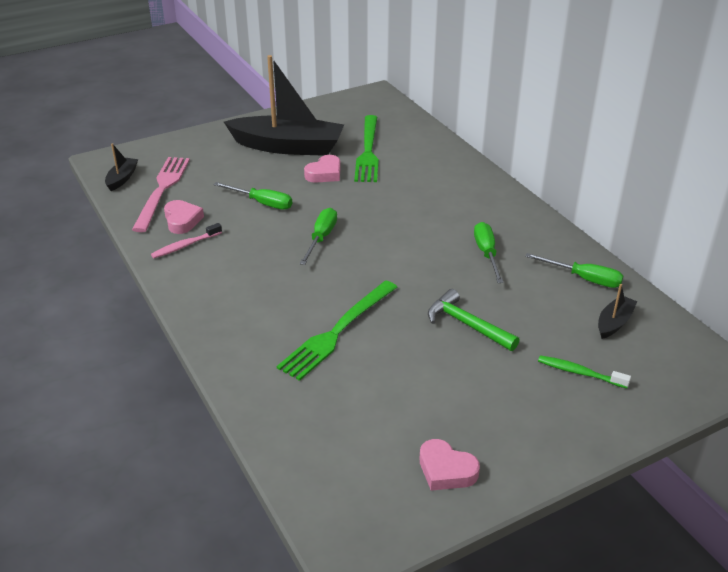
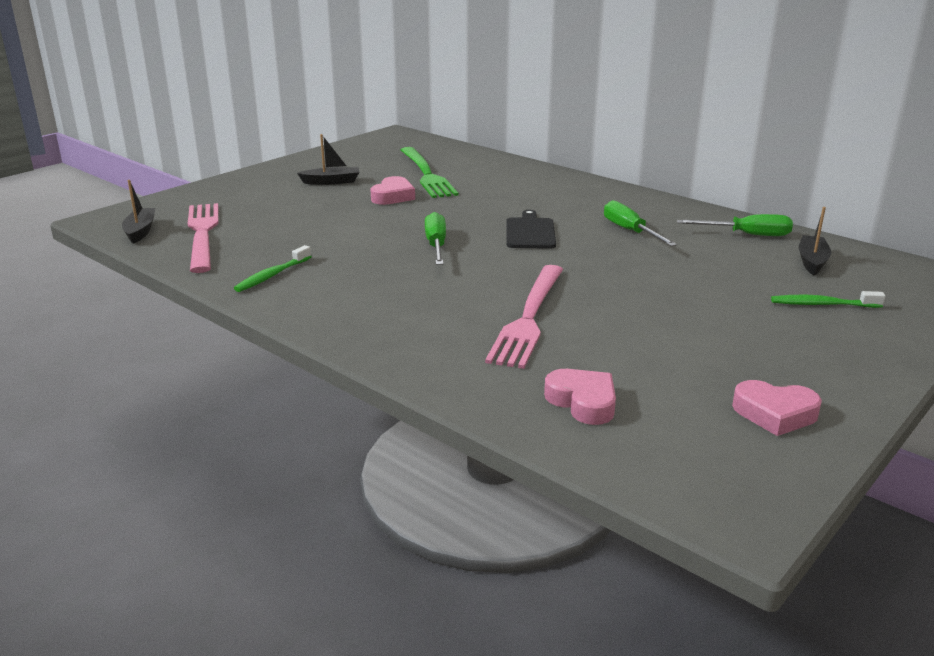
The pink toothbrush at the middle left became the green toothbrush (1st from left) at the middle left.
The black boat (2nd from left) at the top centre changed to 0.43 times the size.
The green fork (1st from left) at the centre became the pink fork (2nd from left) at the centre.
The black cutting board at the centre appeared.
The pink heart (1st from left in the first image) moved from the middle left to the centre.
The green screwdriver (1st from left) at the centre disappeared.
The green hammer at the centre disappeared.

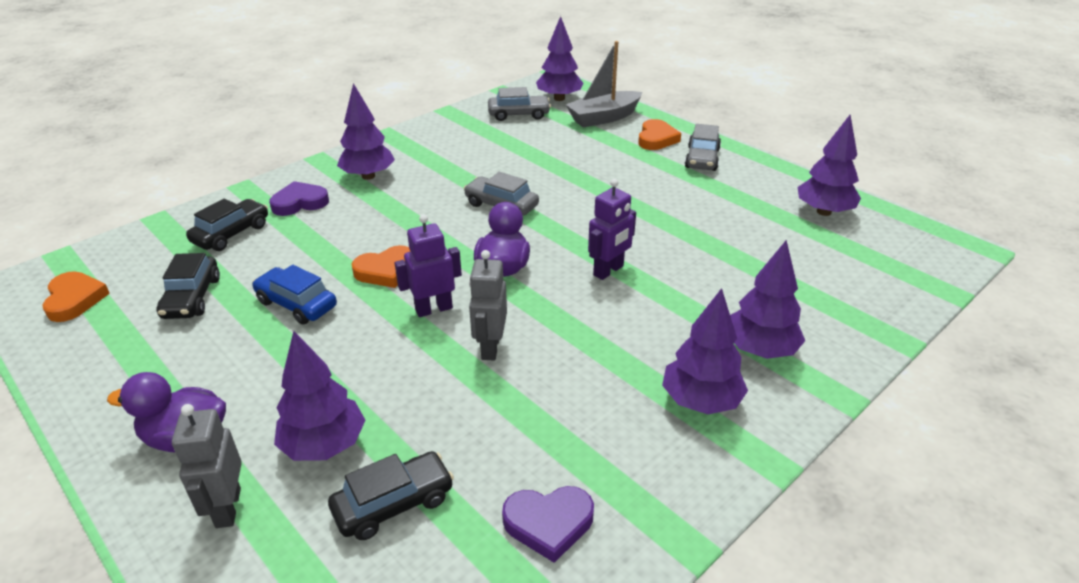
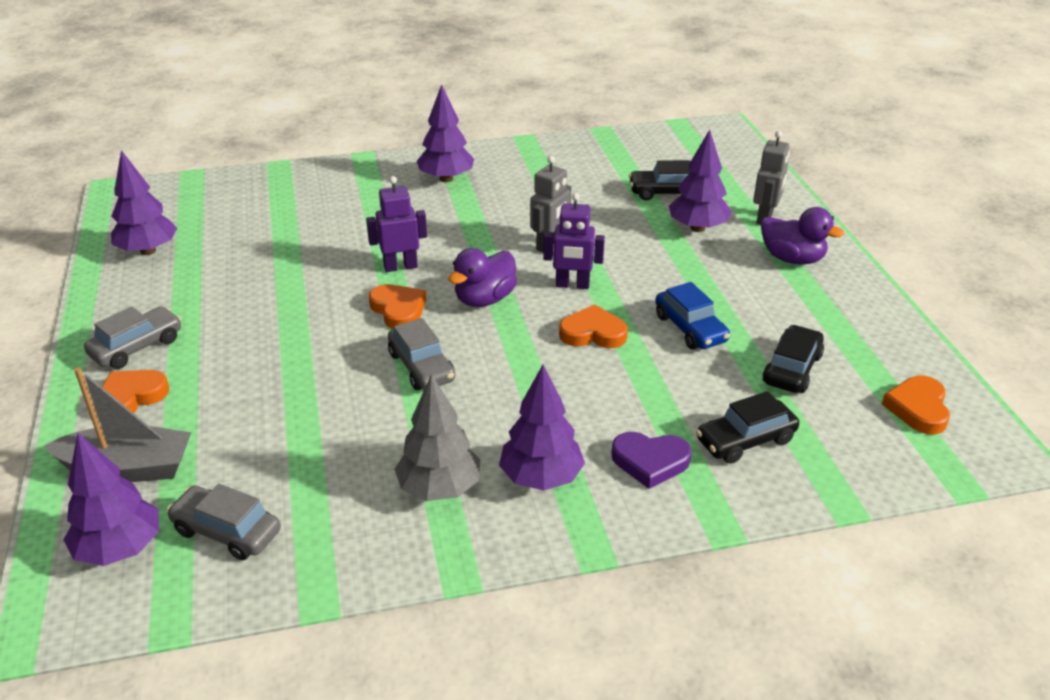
The orange heart (2nd from left) at the centre appeared.
The grey tree at the centre appeared.
The purple heart (2nd from left) at the bottom centre disappeared.
The purple tree (5th from left) at the middle right disappeared.

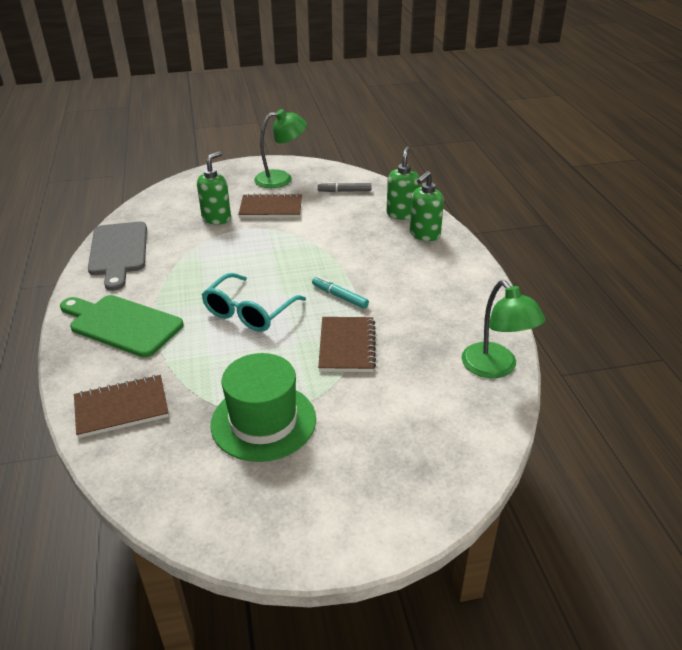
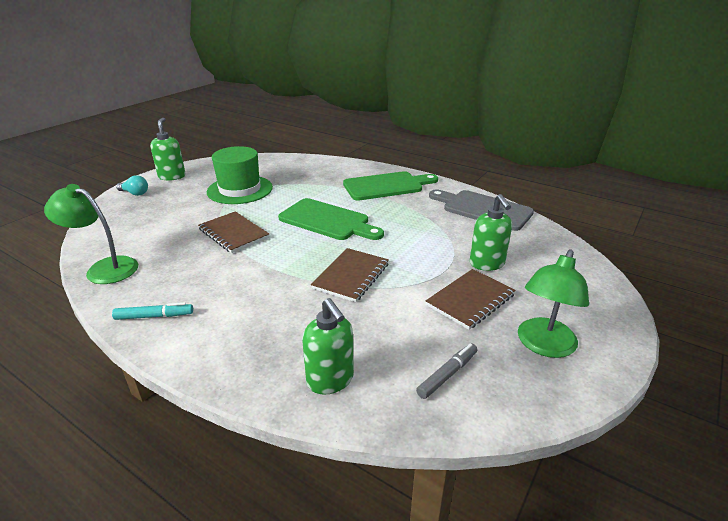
The turquoise marker moved from the centre to the middle left.
The turquoise light bulb at the middle left appeared.
The green soap dispenser (3rd from left in the first image) moved from the top centre to the top left.
The turquoise glasses at the centre was replaced by the green cutting board (1st from left) at the centre.
The brown notebook (1st from left in the first image) moved from the middle left to the centre.

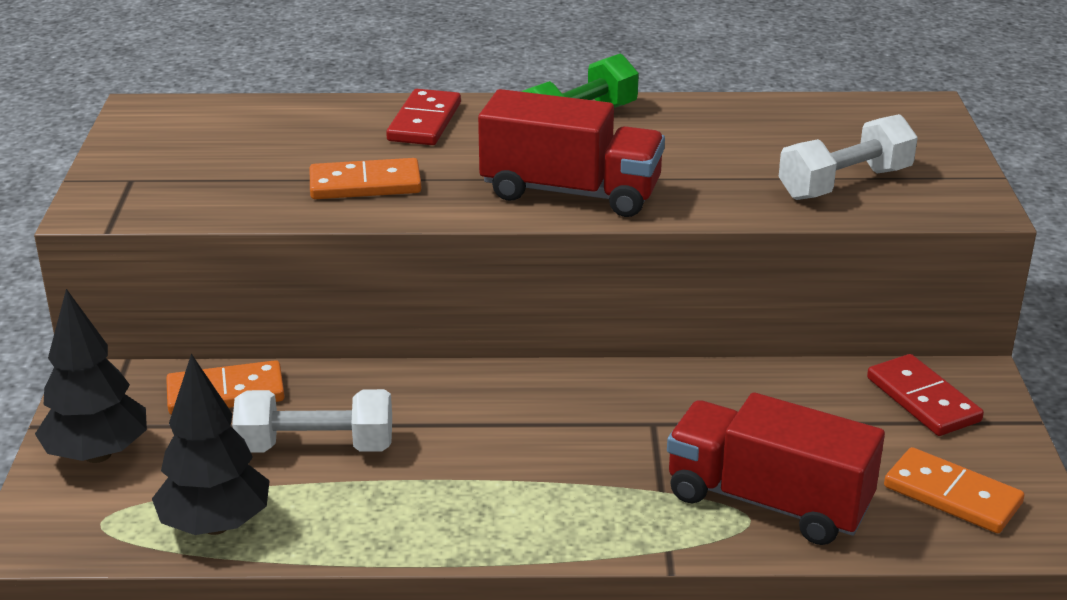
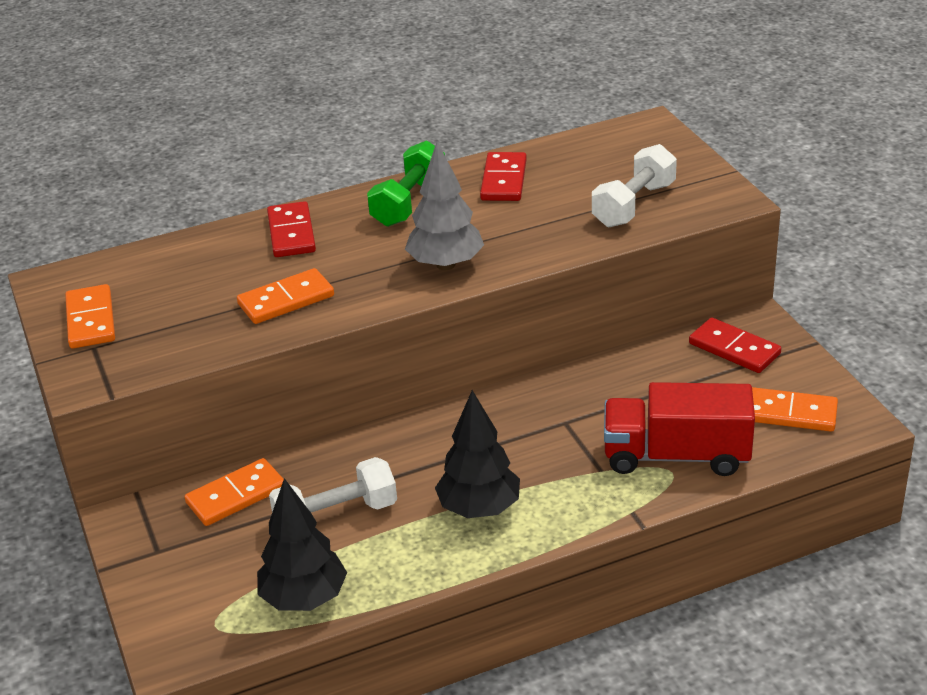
The orange domino (1st from left) at the middle left appeared.
The red truck (1st from left) at the top centre was replaced by the grey tree at the top centre.
The black tree (1st from left in the first image) moved from the middle left to the centre.
The red domino (2nd from left) at the top centre appeared.

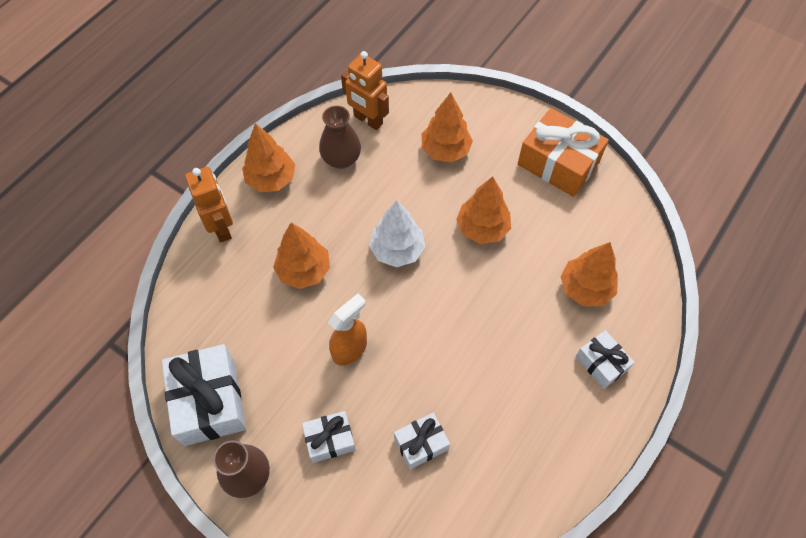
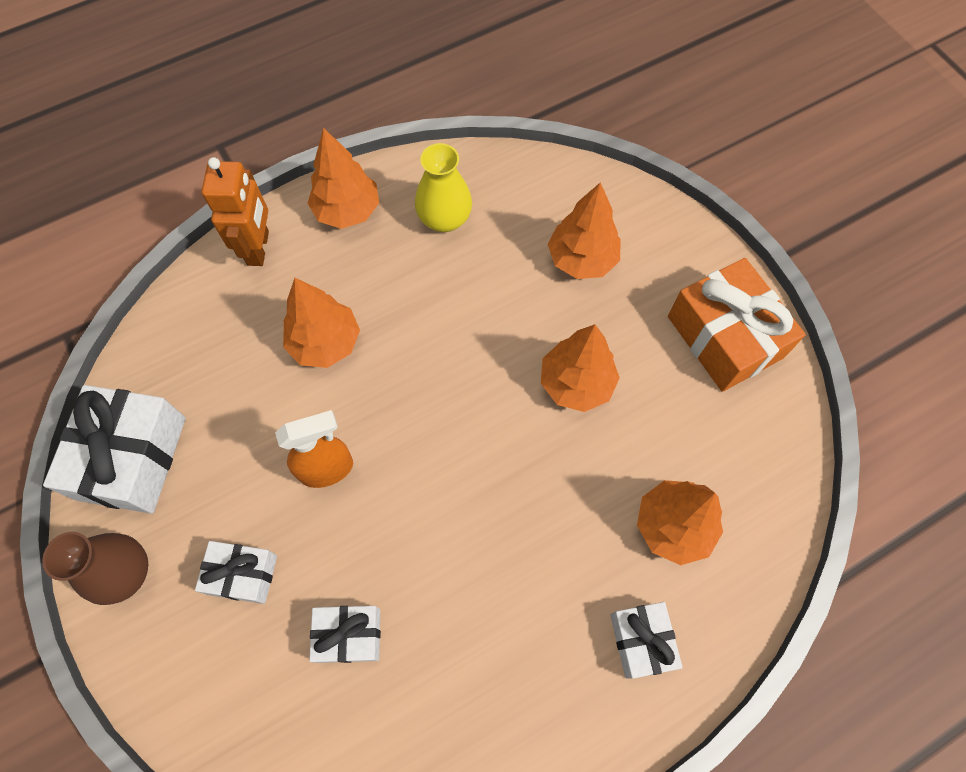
The brown vase (2nd from left) at the top centre became the yellow vase at the top centre.
The orange robot (2nd from left) at the top centre disappeared.
The white tree at the centre disappeared.

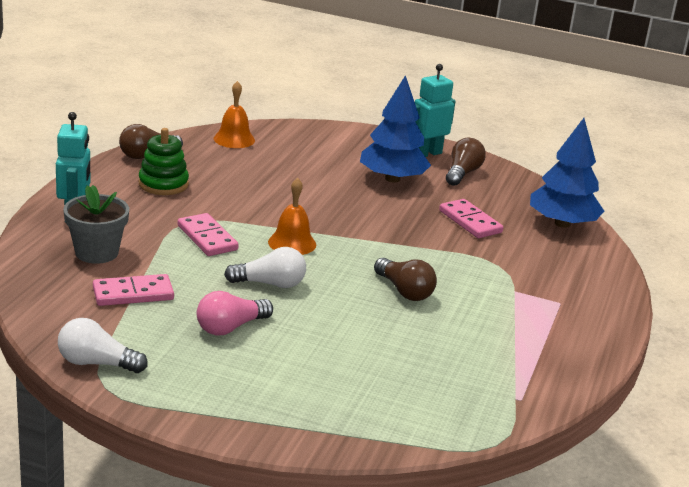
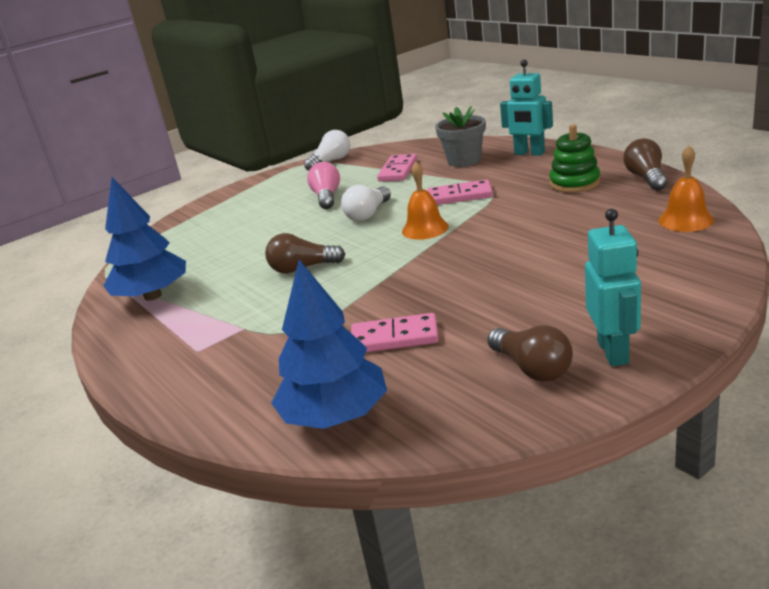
The blue tree (1st from left) moved from the top centre to the middle left.

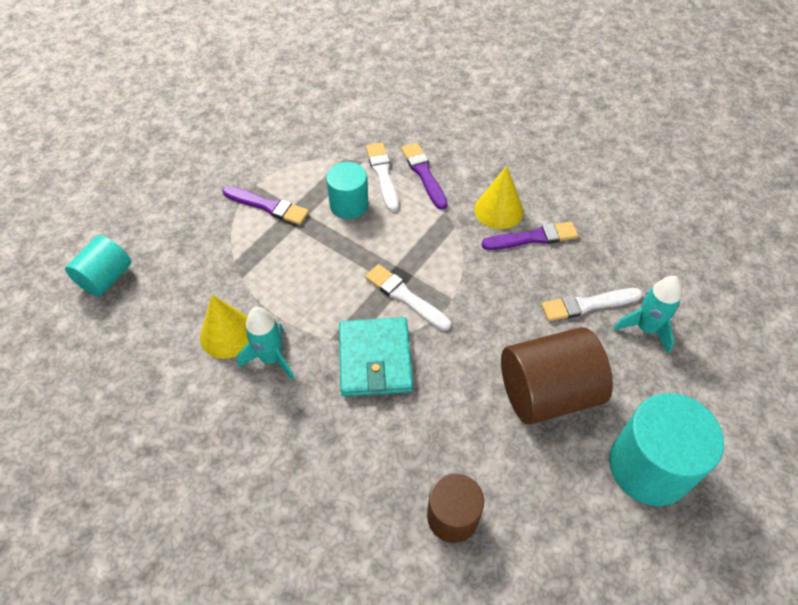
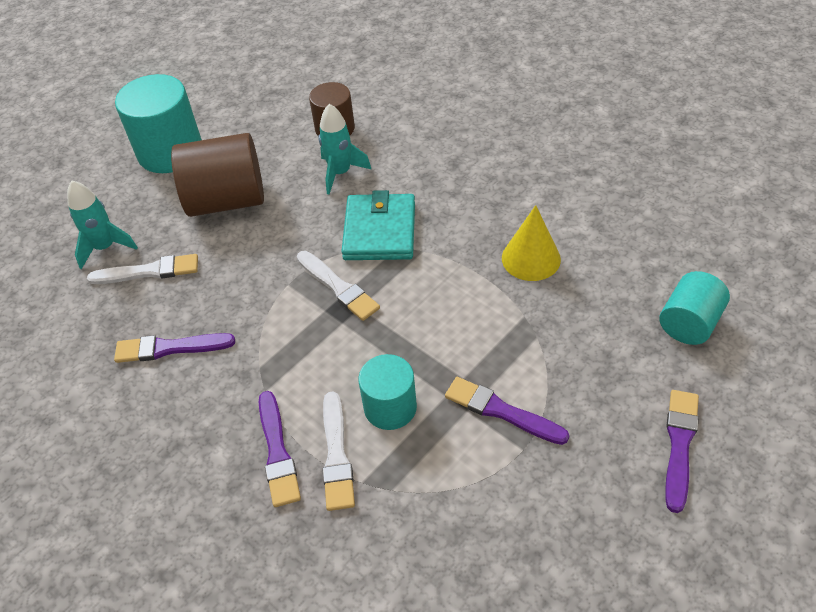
The turquoise rocket (1st from left in the first image) moved from the centre to the top centre.
The purple brush (4th from left) at the bottom right appeared.
The yellow cone (2nd from left) at the top centre disappeared.

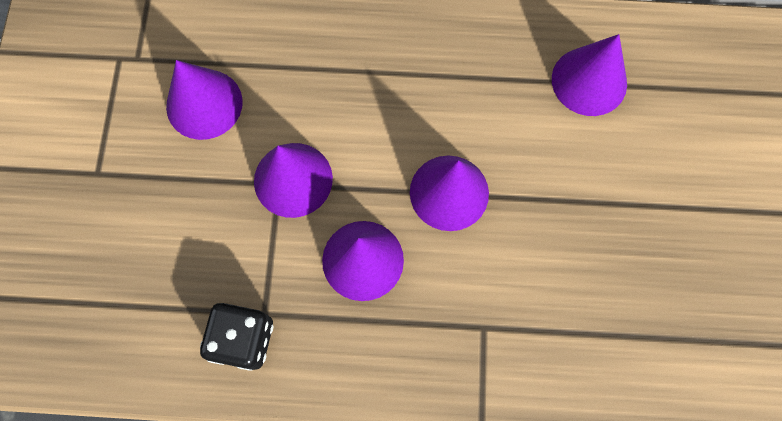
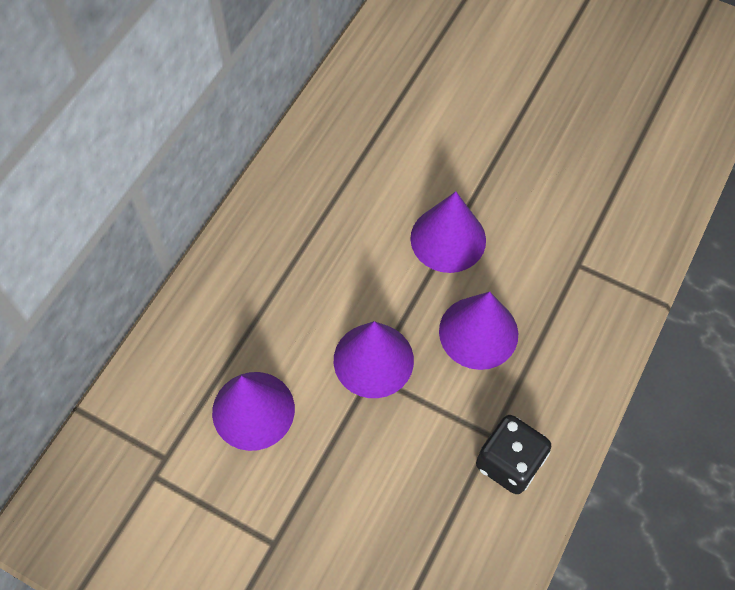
The purple cone (5th from left) at the top right disappeared.

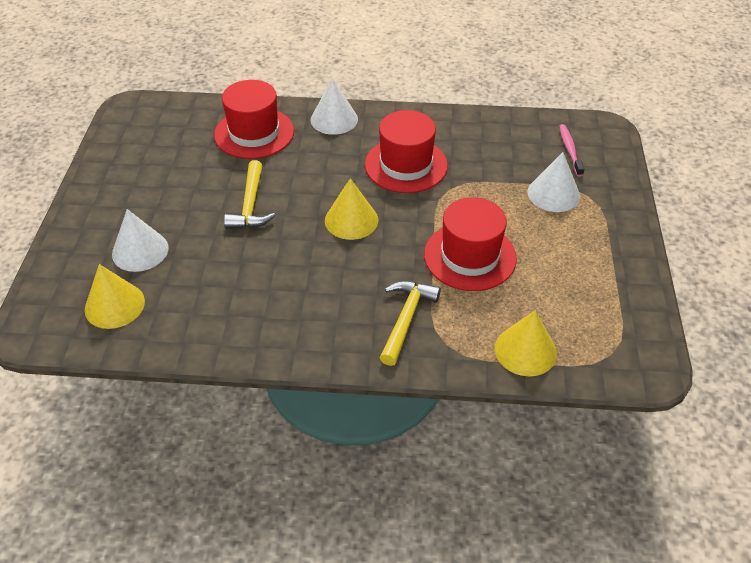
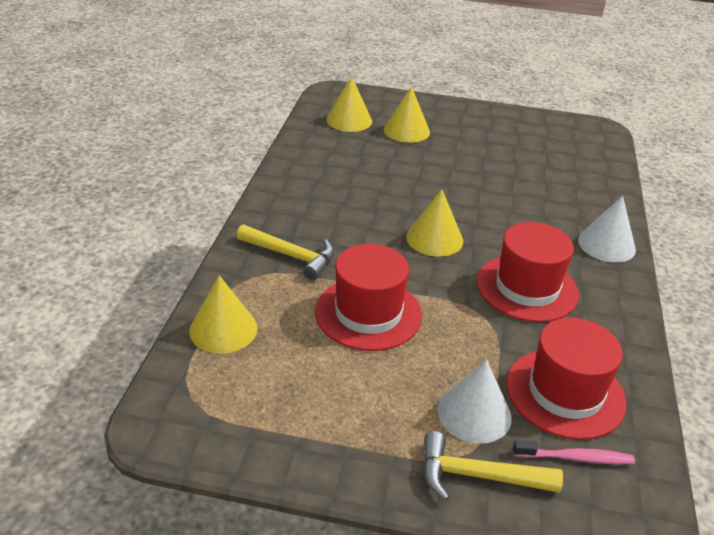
The white cone (1st from left) at the middle left became the yellow cone (3rd from left) at the top centre.
The yellow hammer (1st from left in the first image) moved from the middle left to the bottom right.
The red hat (1st from left in the first image) moved from the top centre to the bottom right.

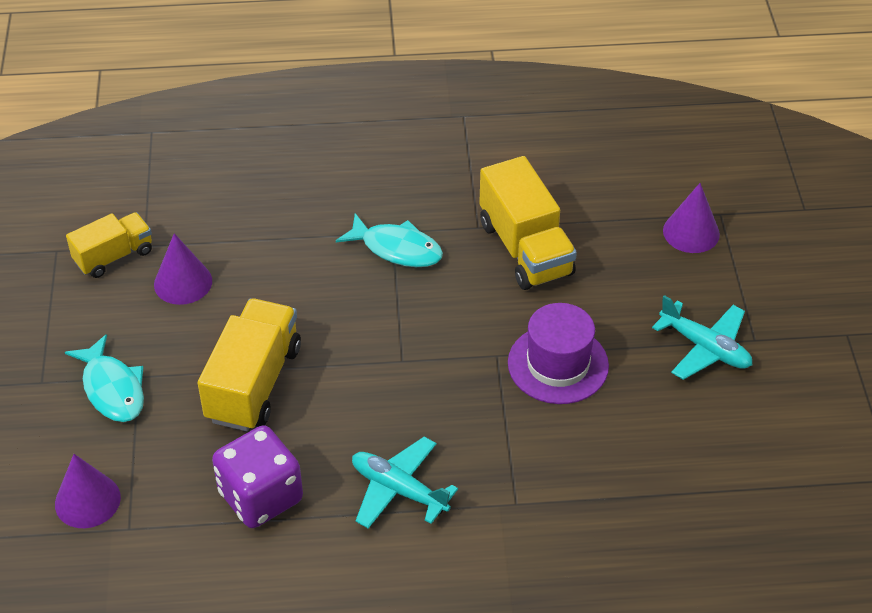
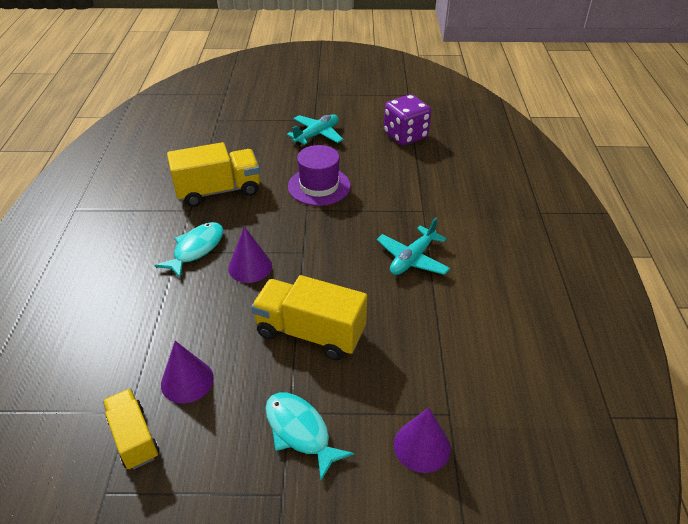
The purple cone (3rd from left in the first image) moved from the middle right to the centre.
The turquoise fish (1st from left in the first image) at the middle left turned 105 degrees counterclockwise.
The purple dice moved from the bottom left to the top centre.

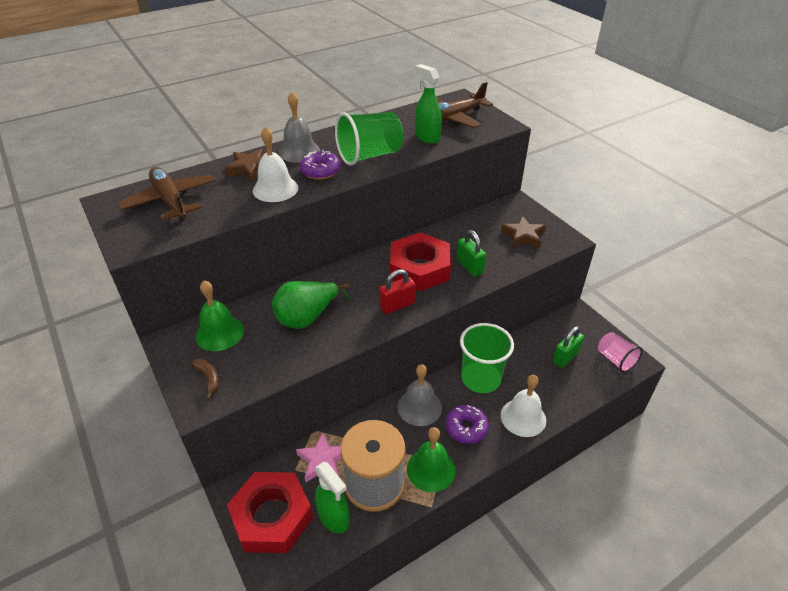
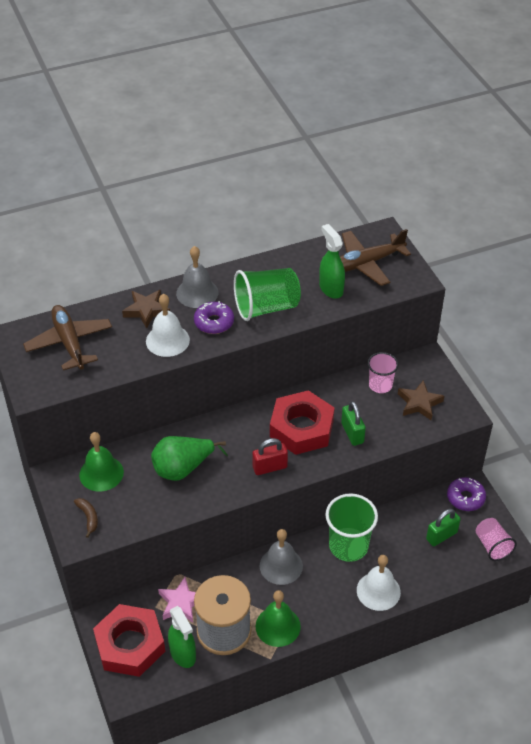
The pink cup (1st from left) at the middle right appeared.
The purple donut (2nd from left) moved from the bottom centre to the middle right.

